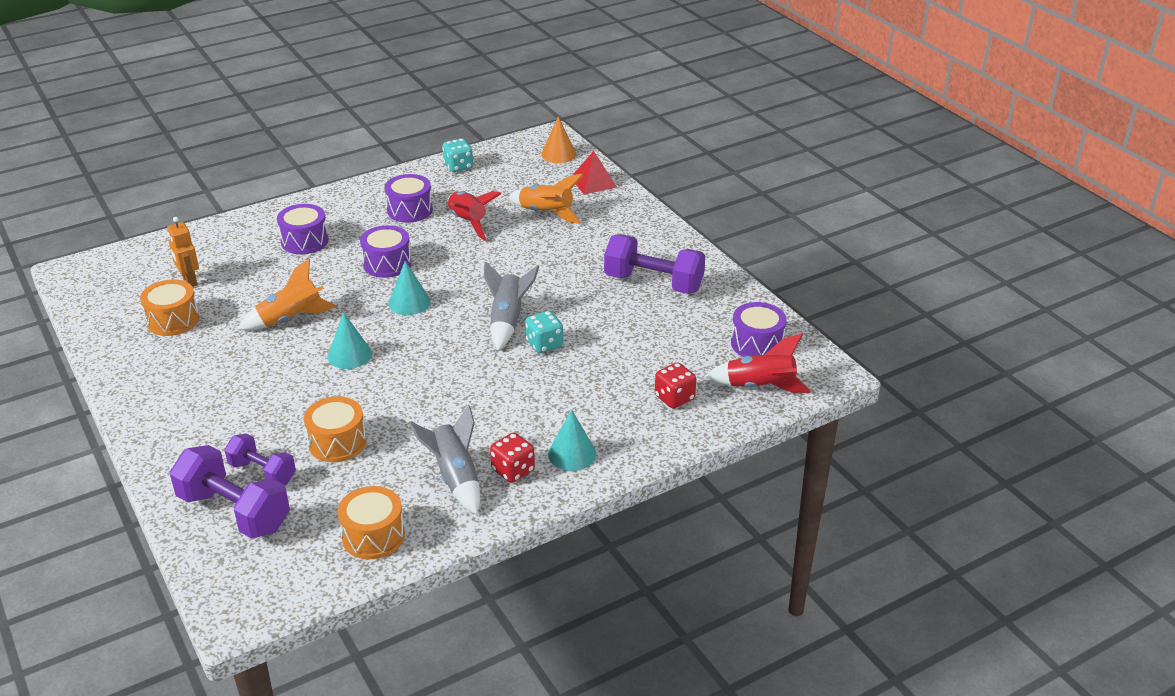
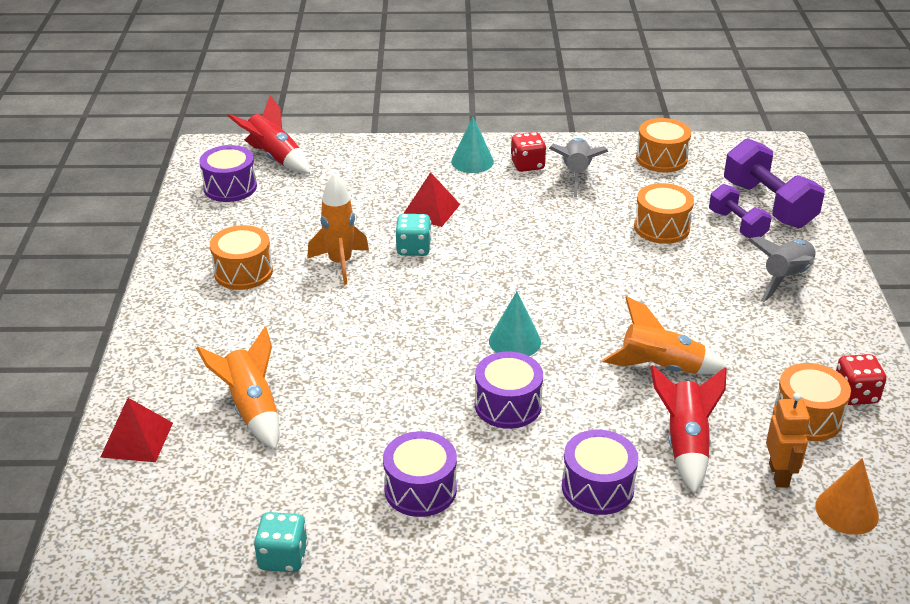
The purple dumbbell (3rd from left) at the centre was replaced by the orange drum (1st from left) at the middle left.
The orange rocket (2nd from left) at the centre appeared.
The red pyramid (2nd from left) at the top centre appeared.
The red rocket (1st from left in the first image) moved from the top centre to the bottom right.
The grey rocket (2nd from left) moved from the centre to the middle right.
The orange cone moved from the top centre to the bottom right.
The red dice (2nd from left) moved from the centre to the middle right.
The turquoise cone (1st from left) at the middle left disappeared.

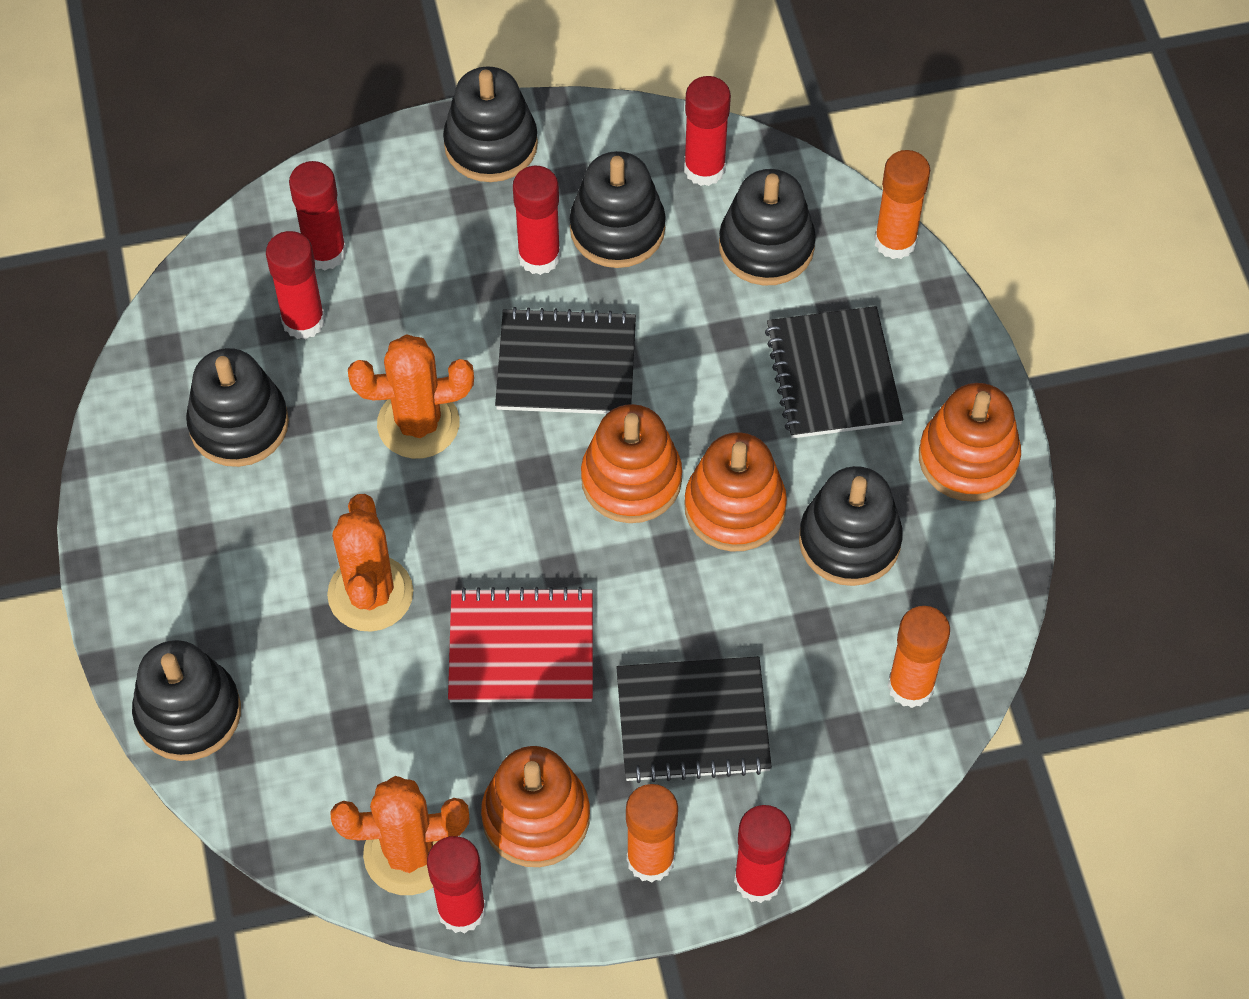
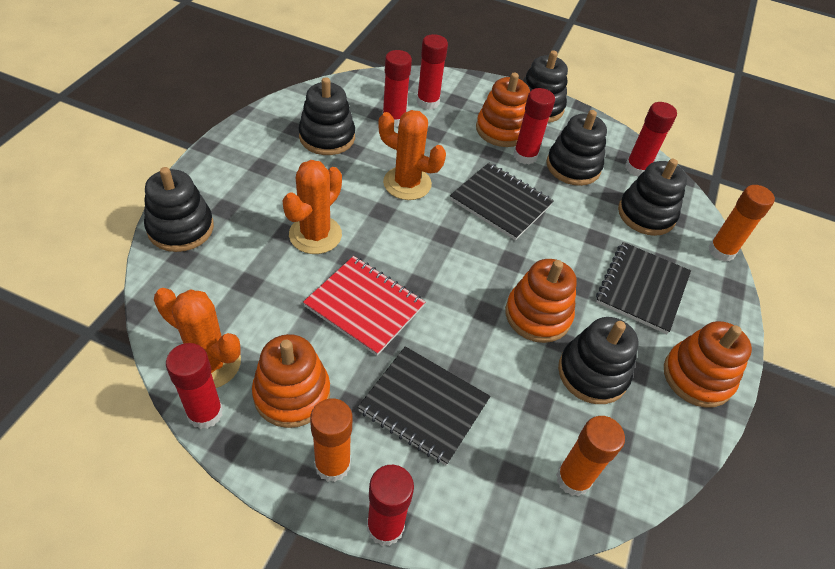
The orange stacking toy (2nd from left) moved from the centre to the top centre.

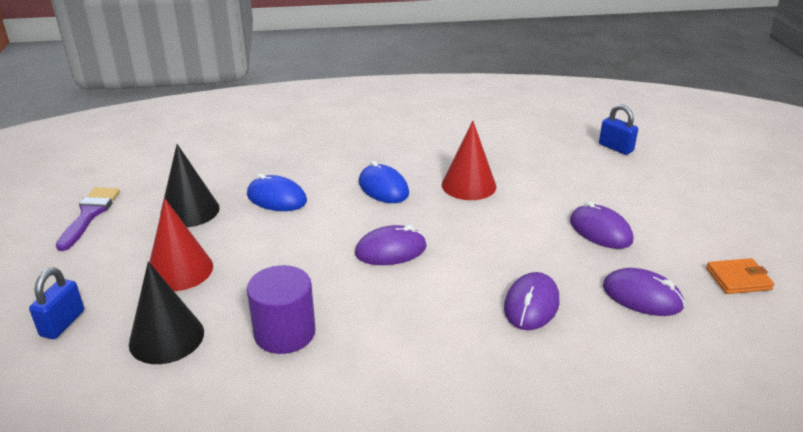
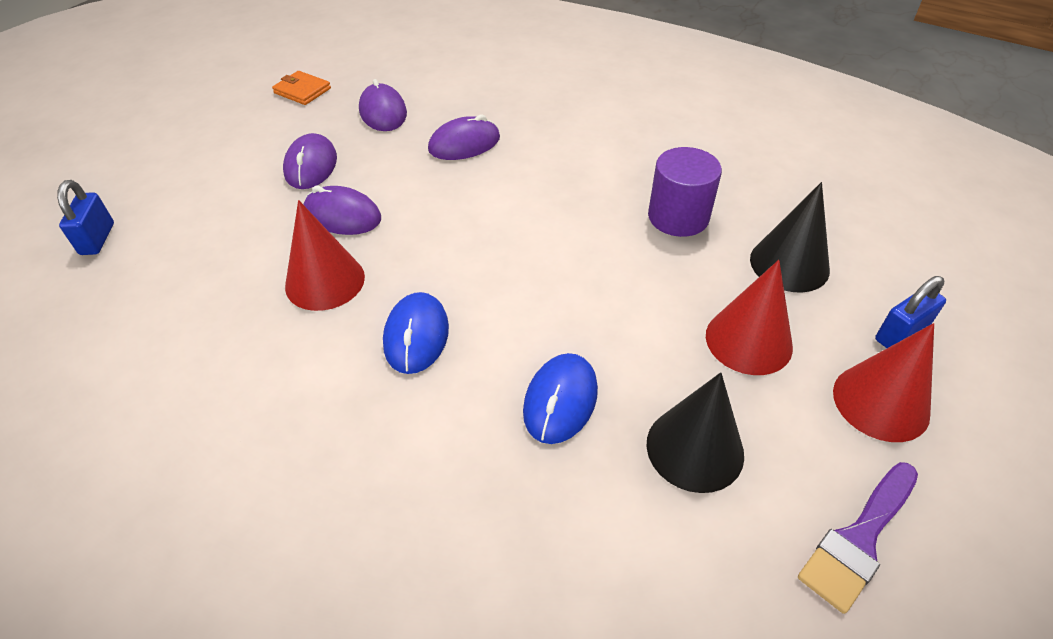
The purple mouse (1st from left in the first image) moved from the centre to the top left.
The blue mouse (1st from left in the first image) at the centre turned 45 degrees clockwise.
The red cone (3rd from left) at the middle right appeared.

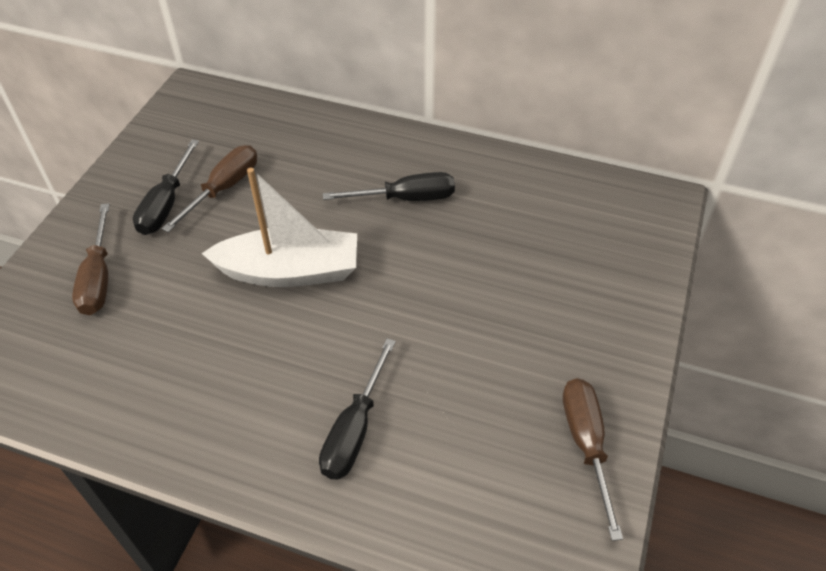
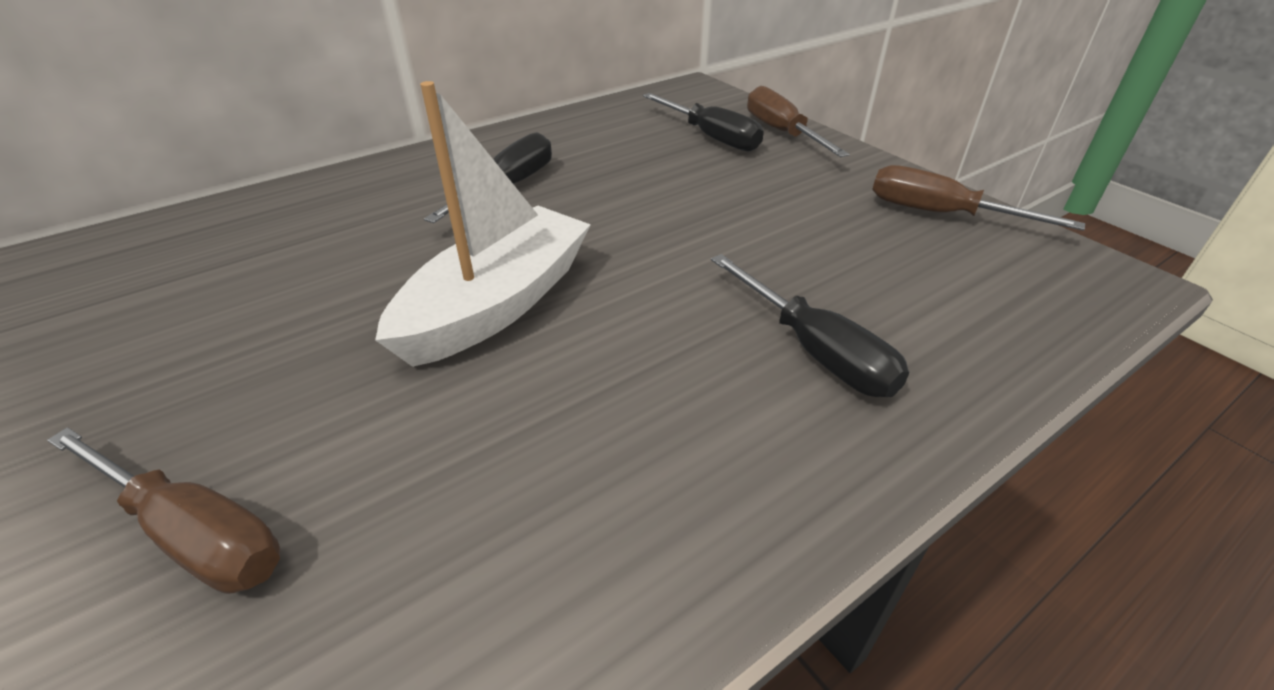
The black screwdriver (1st from left in the first image) moved from the top left to the top centre.
The brown screwdriver (2nd from left) moved from the top left to the top centre.

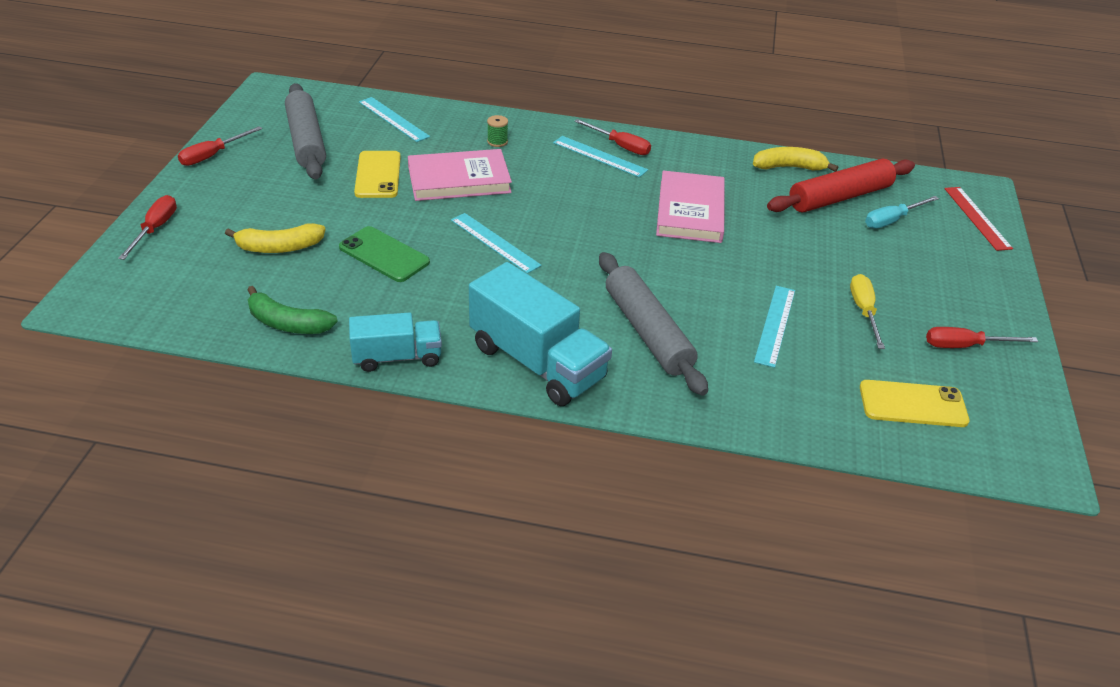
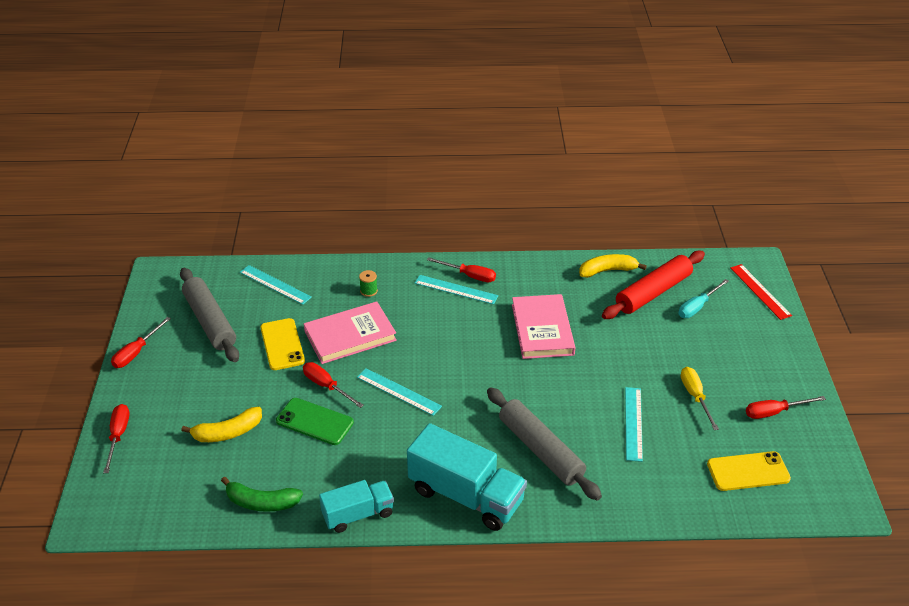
The red screwdriver (3rd from left) at the centre appeared.

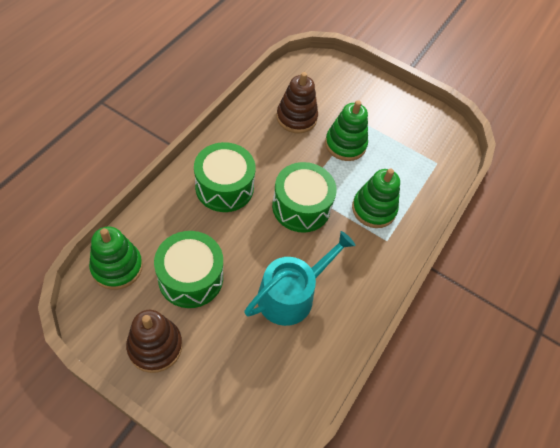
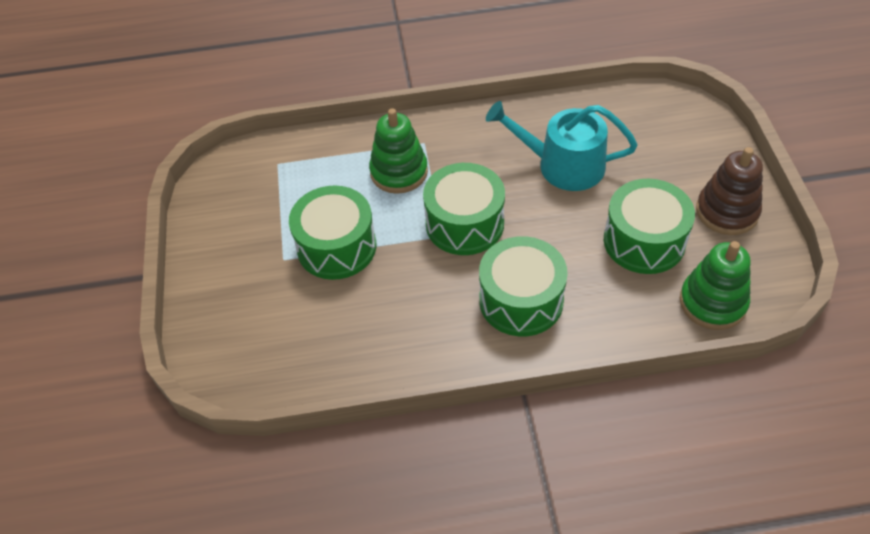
The green stacking toy (2nd from left) at the top centre was replaced by the green drum (1st from left) at the centre.
The brown stacking toy (2nd from left) at the top centre disappeared.

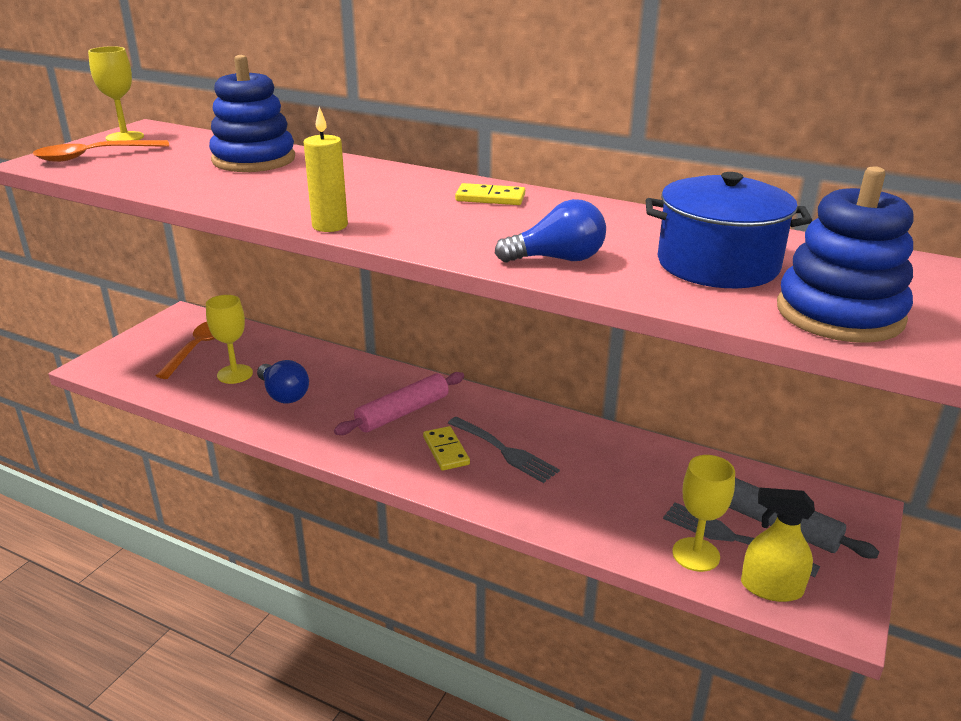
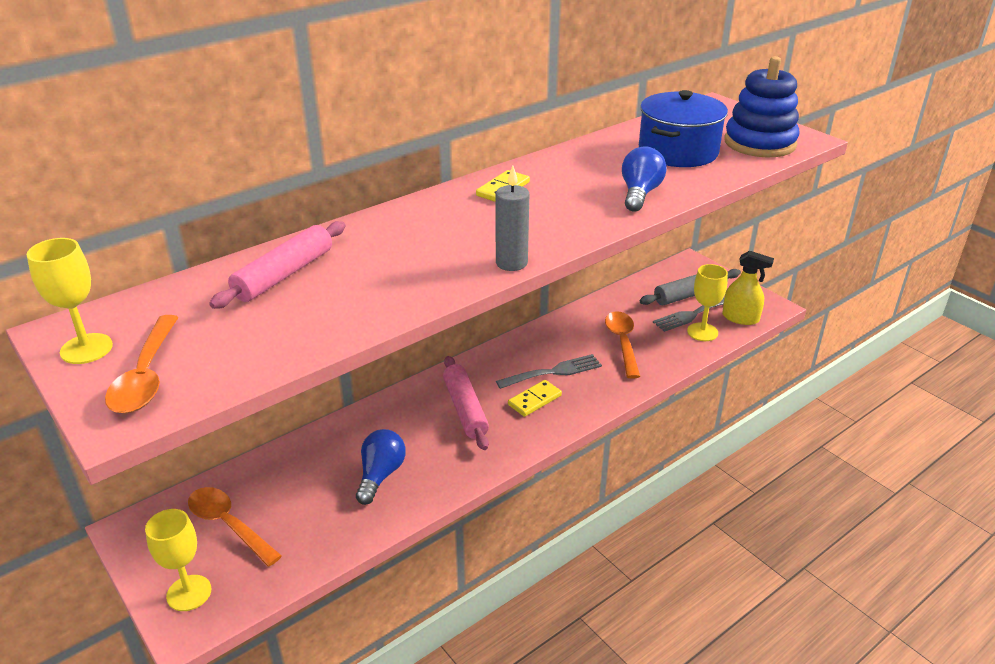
The yellow goblet (2nd from left) moved from the middle left to the bottom left.
The blue stacking toy (1st from left) at the top left was replaced by the pink rolling pin (1st from left) at the middle left.
The blue light bulb (1st from left) at the middle left turned 60 degrees counterclockwise.
The yellow candle at the top centre became the grey candle at the top centre.
The yellow domino (1st from left in the first image) at the centre turned 45 degrees counterclockwise.
The orange spoon (3rd from left) at the centre appeared.
The yellow spray bottle at the bottom right turned 105 degrees counterclockwise.

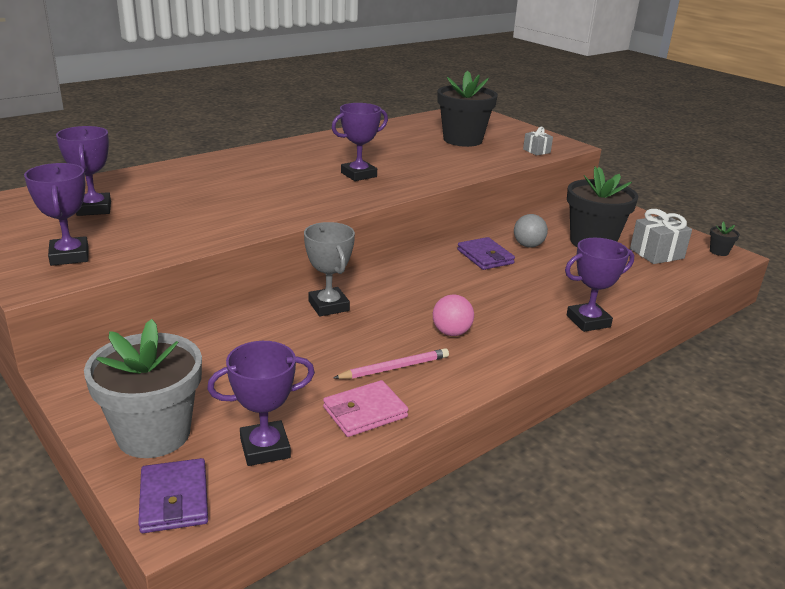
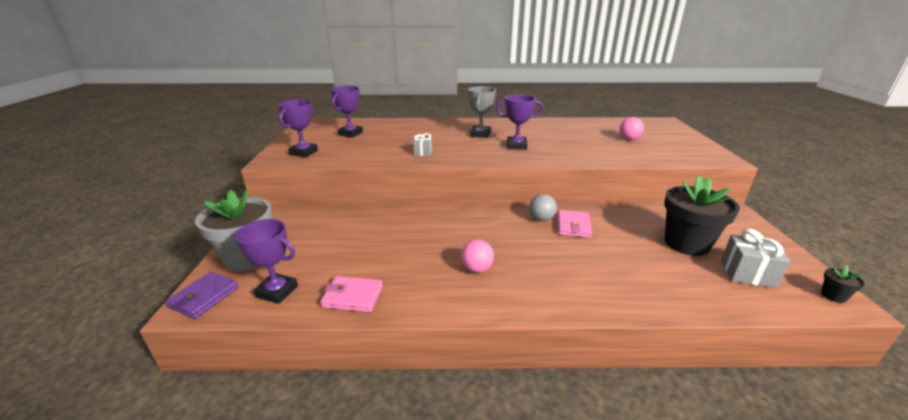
The grey gift (1st from left) moved from the top right to the centre.
The grey trophy moved from the centre to the top centre.
The grey ball moved from the middle right to the centre.
The purple wallet (2nd from left) at the centre became the pink wallet (2nd from left) at the centre.
The black flower pot (1st from left) at the top centre was replaced by the pink ball (2nd from left) at the top right.
The pink pencil at the centre disappeared.
The purple trophy (5th from left) at the middle right disappeared.

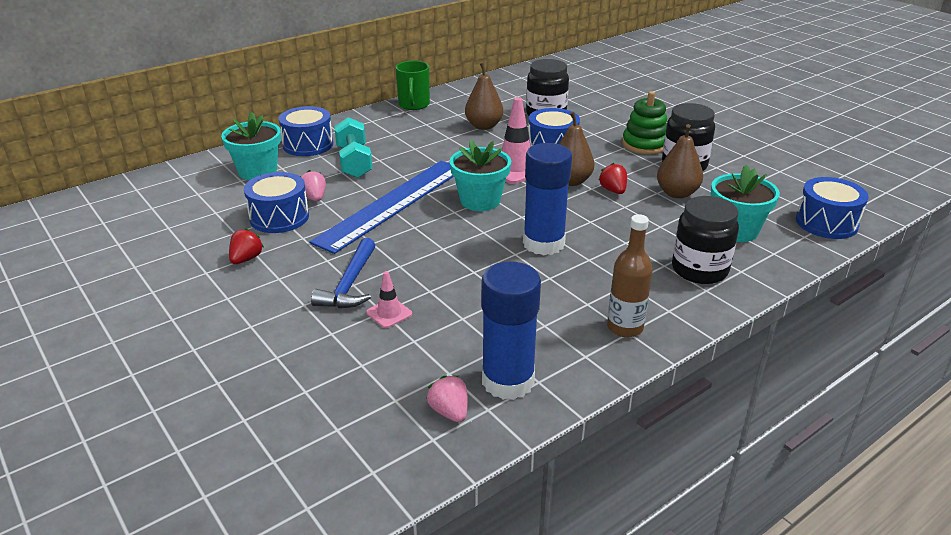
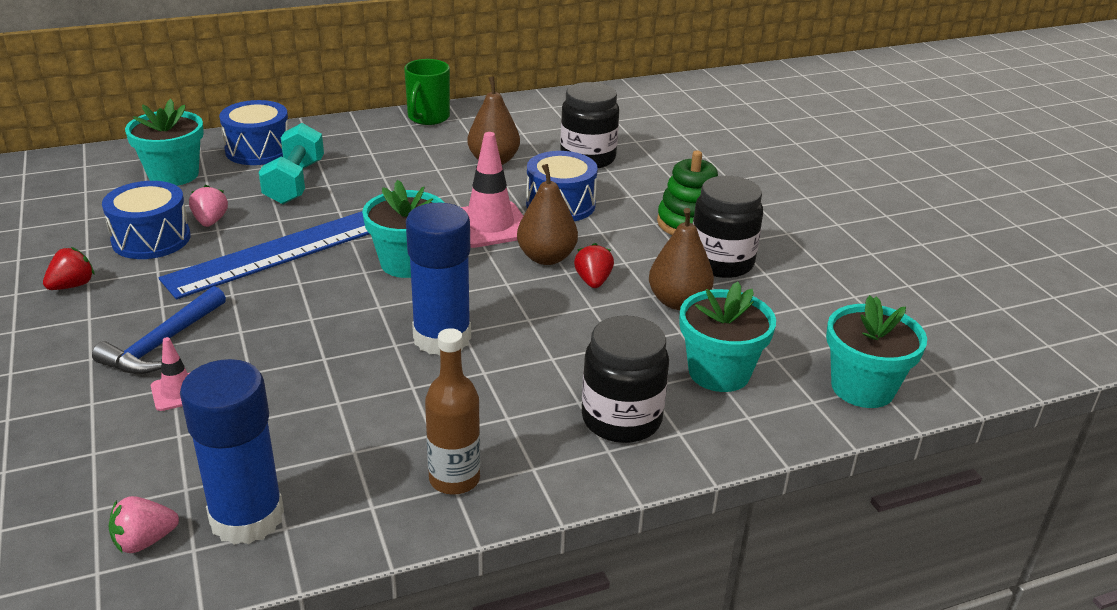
The pink strawberry (2nd from left in the first image) at the bottom centre turned 105 degrees counterclockwise.
The blue drum (4th from left) at the middle right was replaced by the turquoise flower pot (4th from left) at the middle right.

